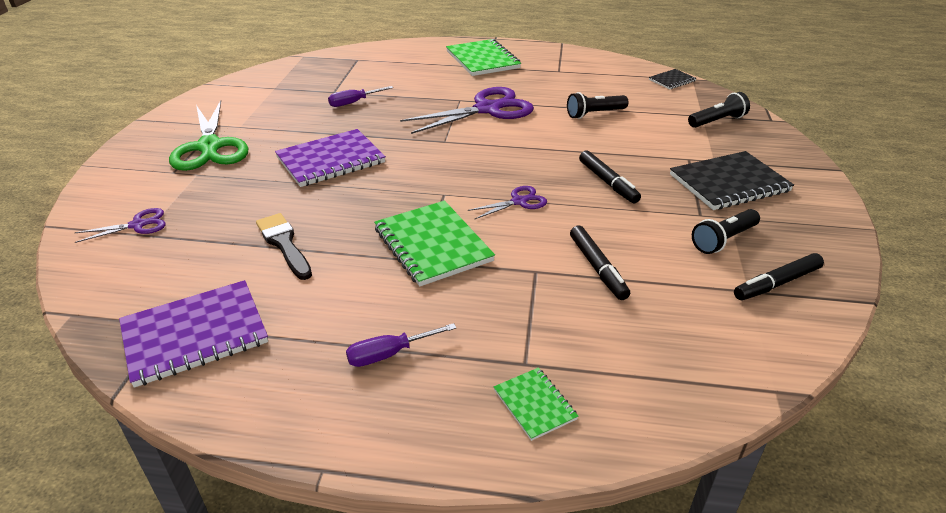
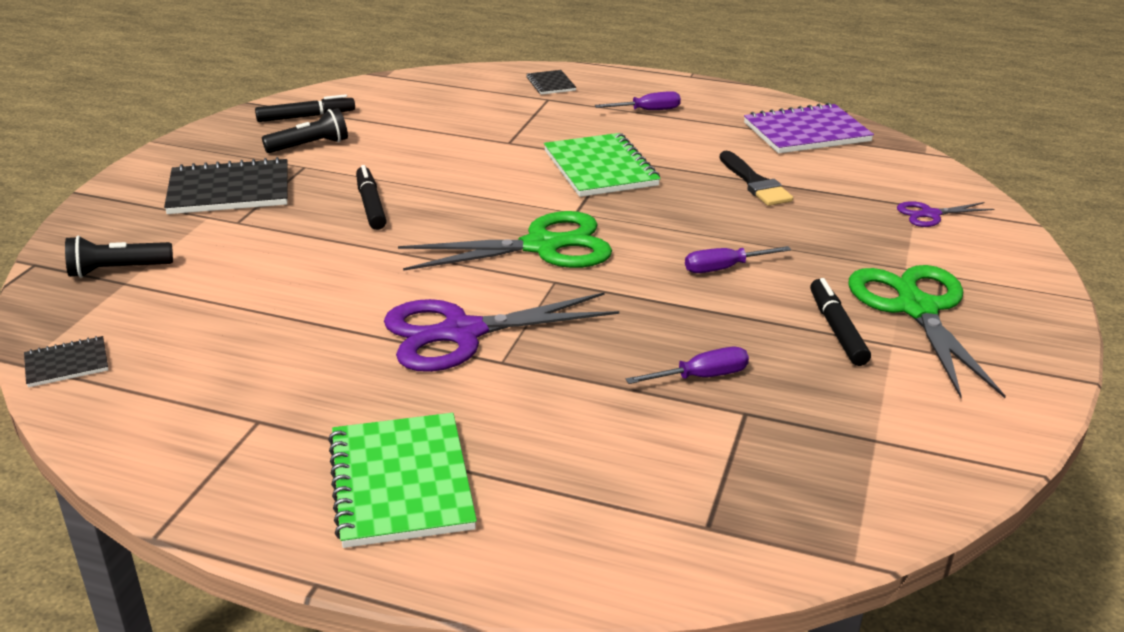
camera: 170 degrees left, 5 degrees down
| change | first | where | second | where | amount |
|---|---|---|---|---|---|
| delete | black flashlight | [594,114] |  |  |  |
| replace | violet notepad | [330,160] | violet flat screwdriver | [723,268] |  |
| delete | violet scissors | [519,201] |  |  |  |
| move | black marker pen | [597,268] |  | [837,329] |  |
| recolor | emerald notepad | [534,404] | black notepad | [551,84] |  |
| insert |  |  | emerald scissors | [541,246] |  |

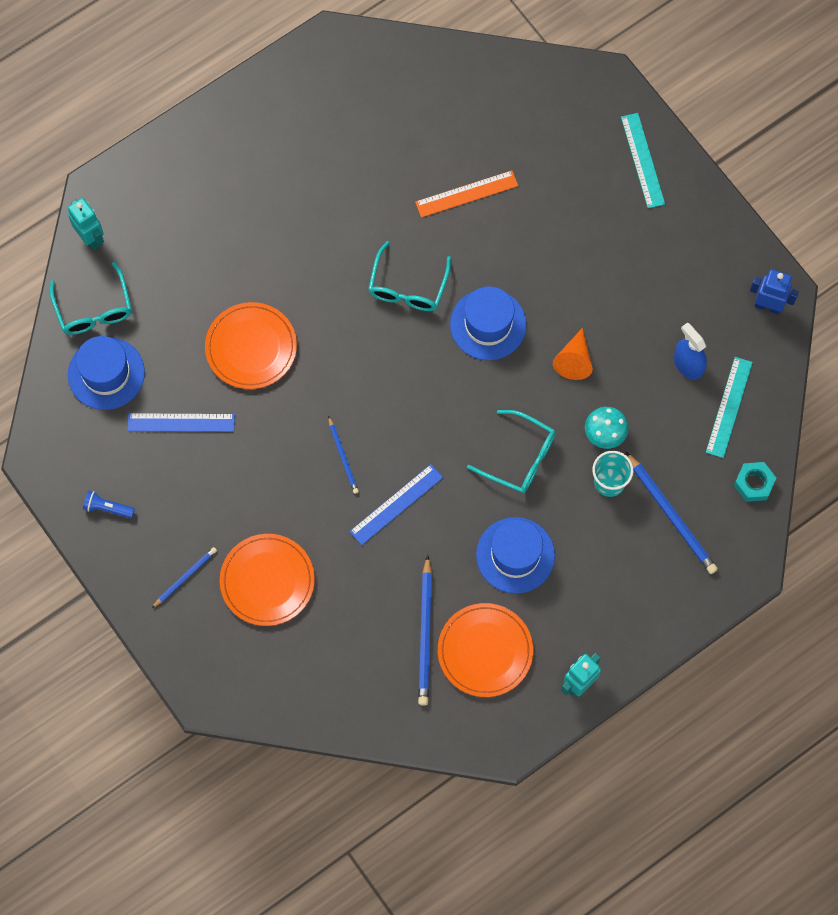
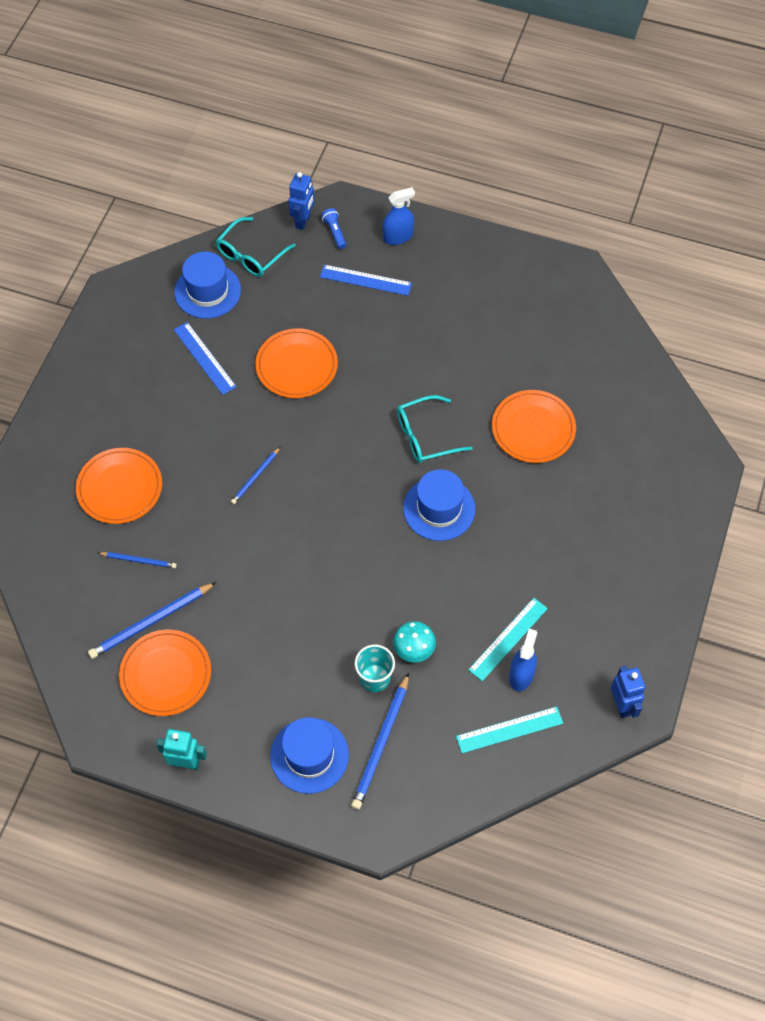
camera: 55 degrees right, 10 degrees down
| change | first | where | second | where | amount |
|---|---|---|---|---|---|
| move | teal measuring stick | [642,160] |  | [508,639] |  |
| replace | orange-coloured measuring stick | [466,194] | orange-coloured dinner plate | [533,428] |  |
| recolor | teal robot | [91,237] | blue robot | [303,221] |  |
| delete | orange-coloured cone shape | [574,360] |  |  |  |
| delete | teal glasses | [519,457] |  |  |  |
| delete | teal hexagon nut | [754,483] |  |  |  |
| move | blue measuring stick | [396,504] |  | [365,280] |  |
| move | blue flashlight | [107,508] |  | [334,232] |  |
| move | blue hat | [515,555] |  | [309,755] |  |
| move | blue pencil | [185,577] |  | [139,560] |  |
| insert |  |  | blue spray bottle | [398,236] |  |

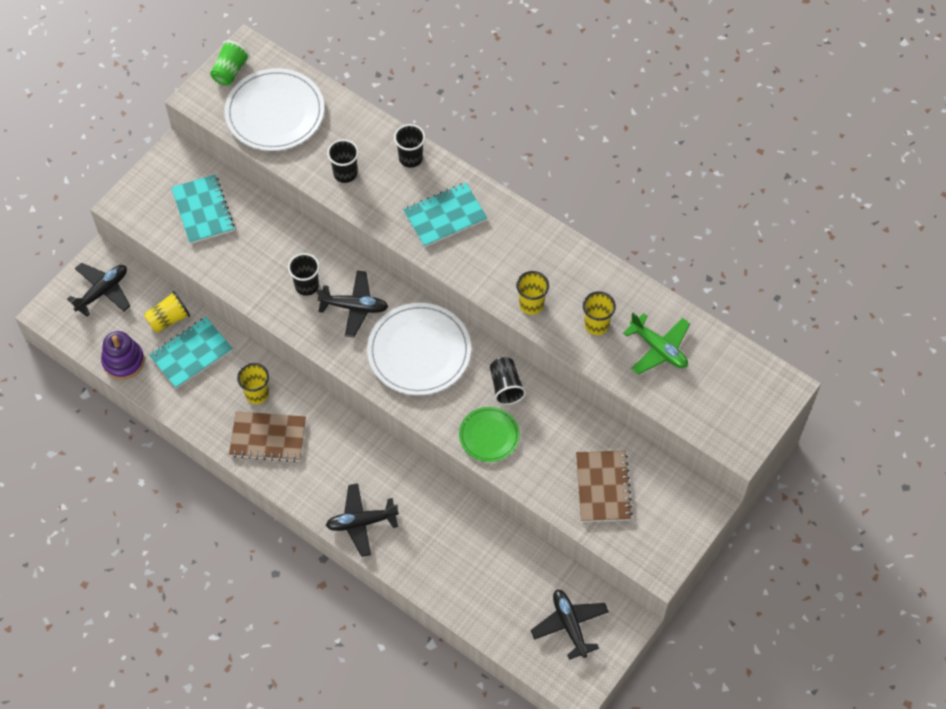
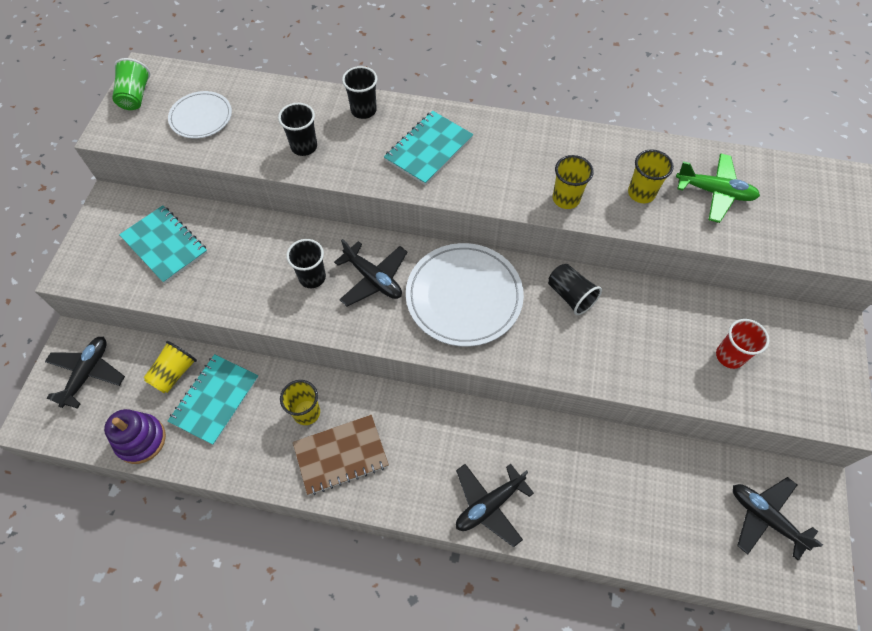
camera: 25 degrees left, 0 degrees up
| change | first | where | second | where | amount |
|---|---|---|---|---|---|
| resize | pure white dinner plate | [275,113] |  | [201,117] | x0.57 |
| rotate | black plane | [354,307] |  | [373,279] | 60 degrees clockwise |
| delete | emerald dinner plate | [489,436] |  |  |  |
| replace | dark brown notepad | [603,487] | red tumbler | [729,356] |  |

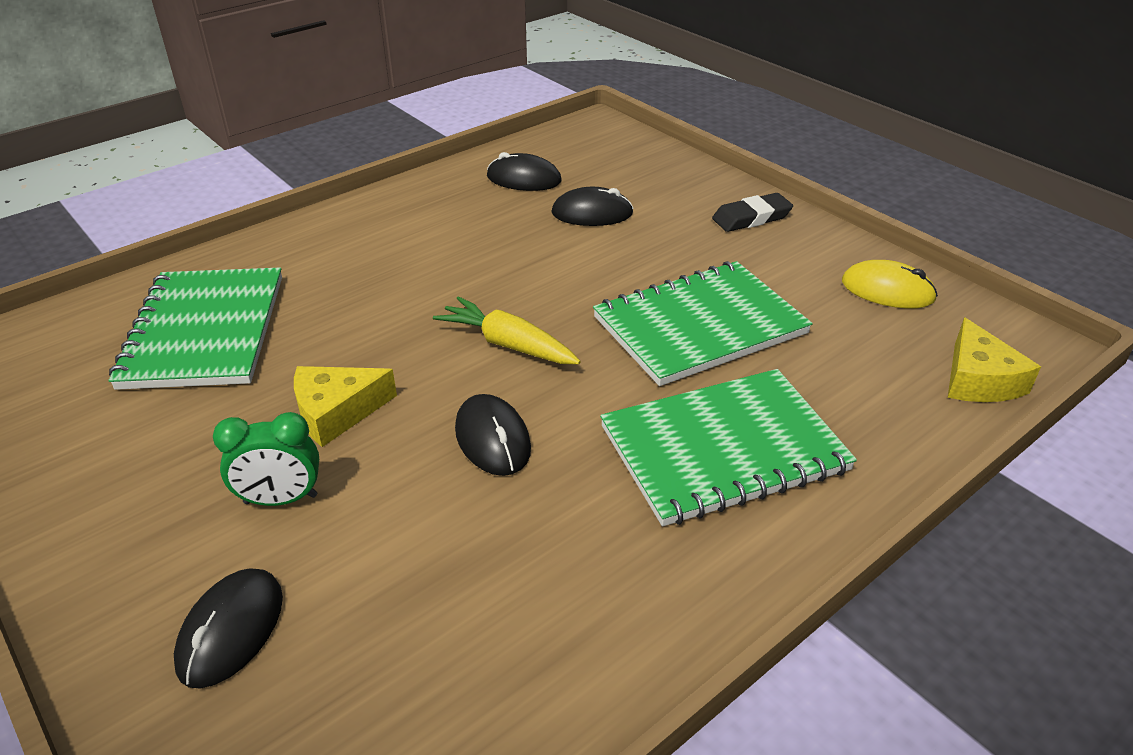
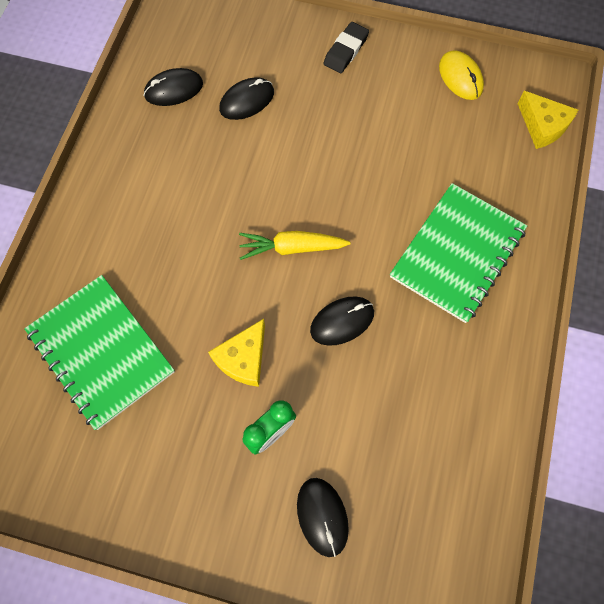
camera: 35 degrees left, 30 degrees up
| change | first | where | second | where | amount |
|---|---|---|---|---|---|
| rotate | bright yellow mouse | [887,290] |  | [460,77] | 75 degrees clockwise |
| delete | emerald notepad | [699,326] |  |  |  |
| rotate | black mouse | [493,439] |  | [342,321] | 60 degrees counterclockwise |

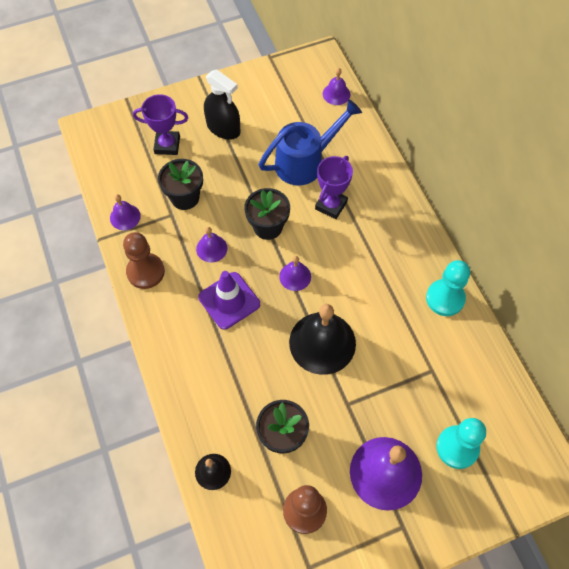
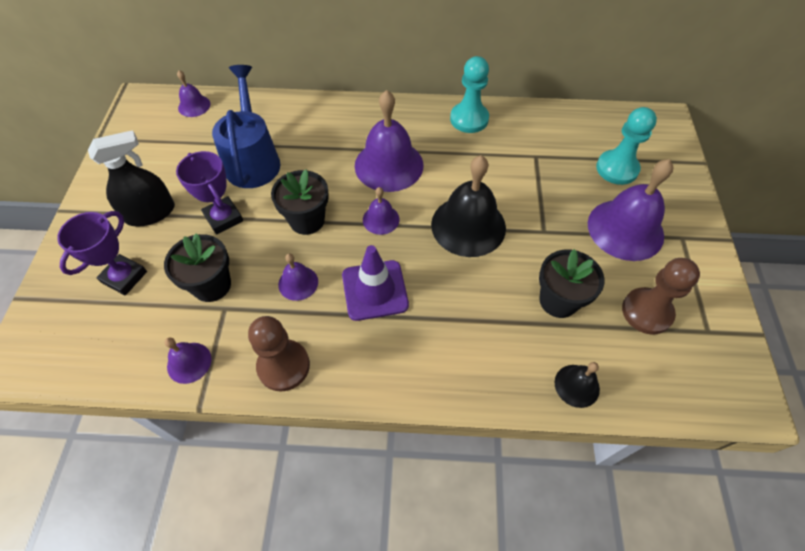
camera: 65 degrees left, 5 degrees down
| change | first | where | second | where | amount |
|---|---|---|---|---|---|
| move | violet award cup | [331,205] |  | [224,218] |  |
| insert |  |  | violet hand bell | [389,165] |  |

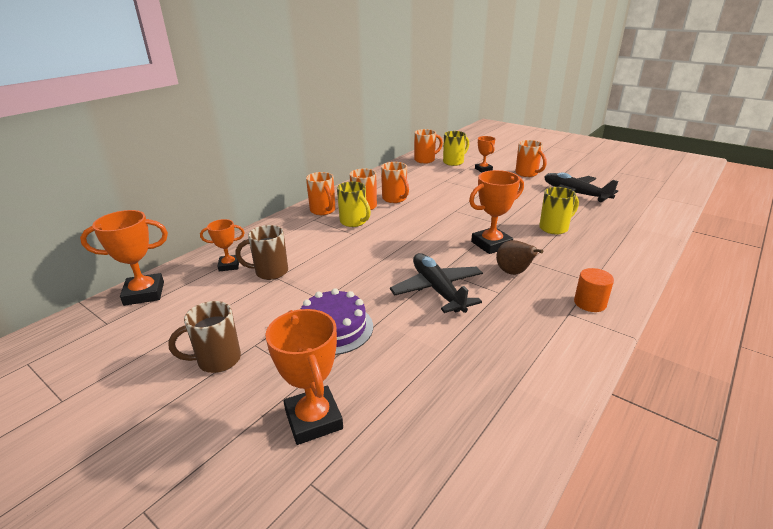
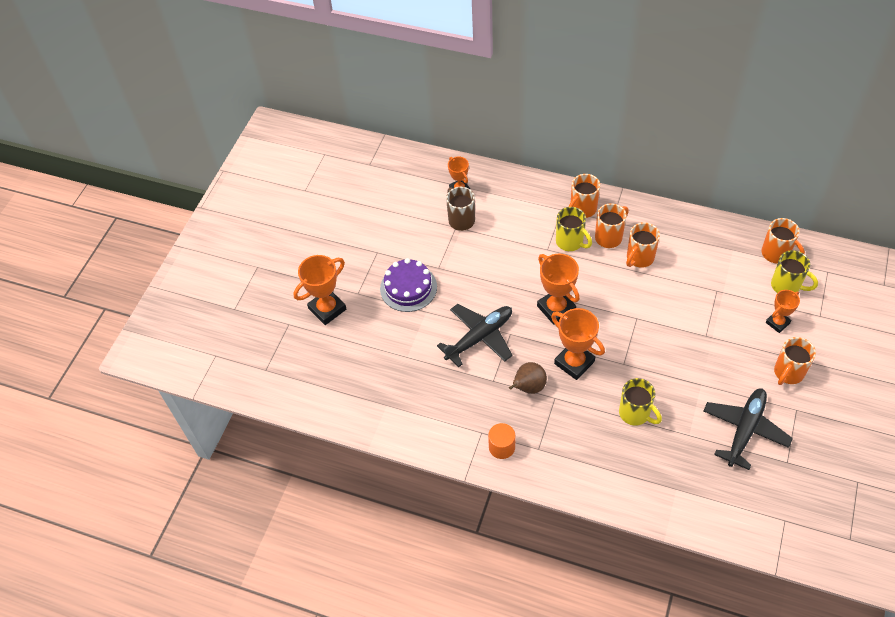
camera: 75 degrees right, 25 degrees up
| change | first | where | second | where | amount |
|---|---|---|---|---|---|
| rotate | bright yellow coffee mug | [354,222] |  | [570,242] | 75 degrees counterclockwise |
| move | orange-coloured award cup | [144,293] |  | [556,308] |  |
| delete | dark brown coffee mug | [217,360] |  |  |  |

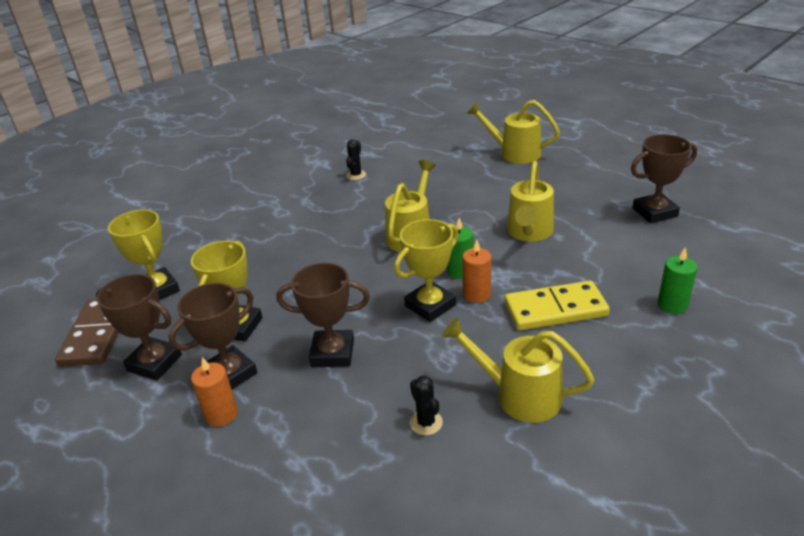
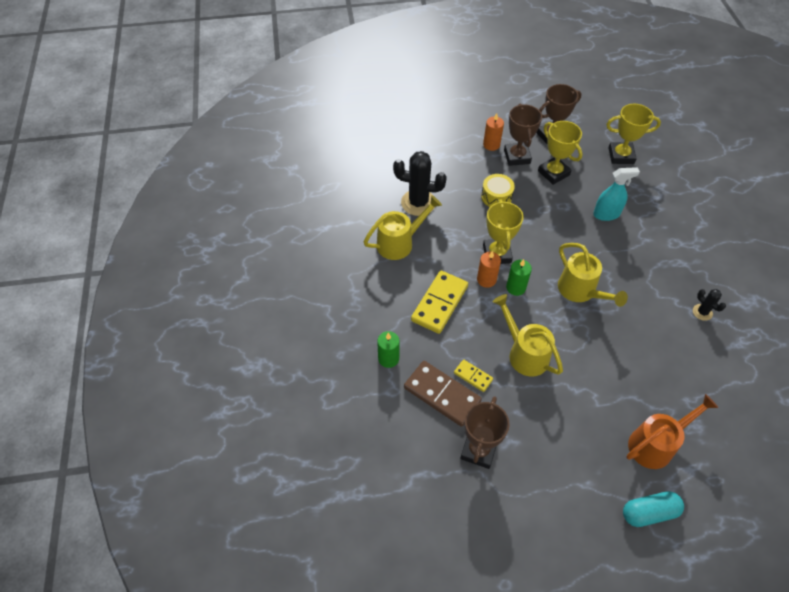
camera: 125 degrees right, 20 degrees up
| change | first | where | second | where | amount |
|---|---|---|---|---|---|
| recolor | bright yellow watering can | [514,153] | orange-coloured watering can | [656,444] |  |
| replace | dark brown award cup | [332,353] | bright yellow drum | [496,196] |  |
| move | dark brown domino piece | [97,334] |  | [442,395] |  |
| resize | black prickly plant | [426,422] |  | [418,203] | x2.00 |
| insert |  |  | teal spray bottle | [606,214] |  |
| insert |  |  | bright yellow domino piece | [473,376] |  |
| insert |  |  | teal pill | [649,512] |  |

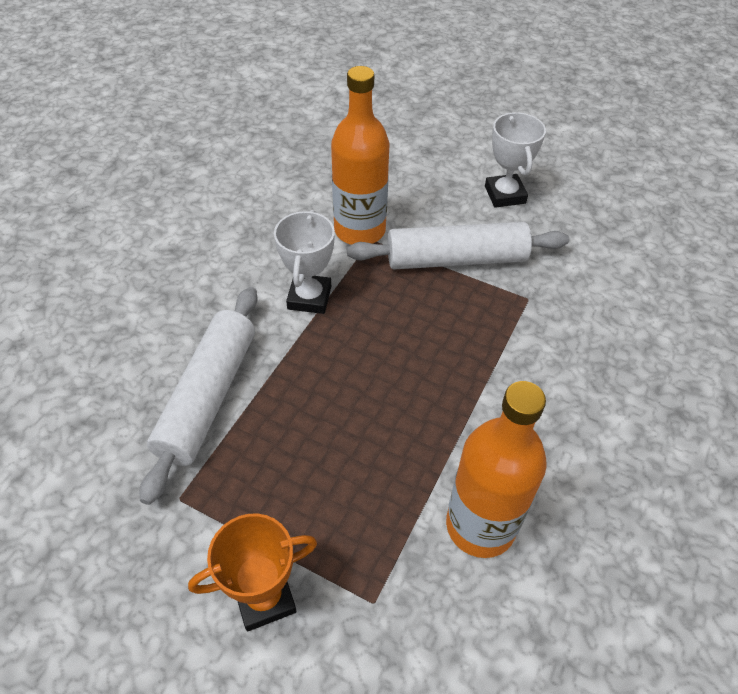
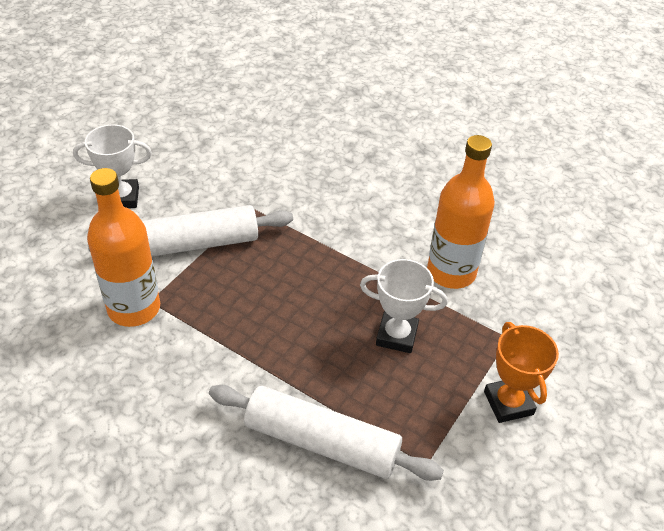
camera: 85 degrees left, 5 degrees down
| change | first | where | second | where | amount |
|---|---|---|---|---|---|
| move | pure white award cup | [309,297] |  | [396,335] |  |
| rotate | pure white rolling pin | [456,259] |  | [194,244] | 75 degrees clockwise |

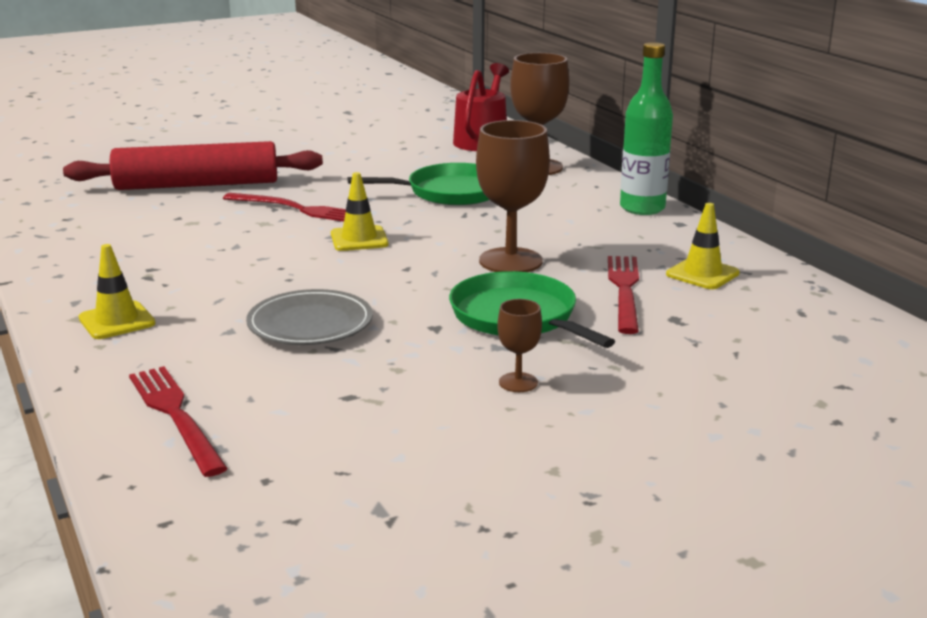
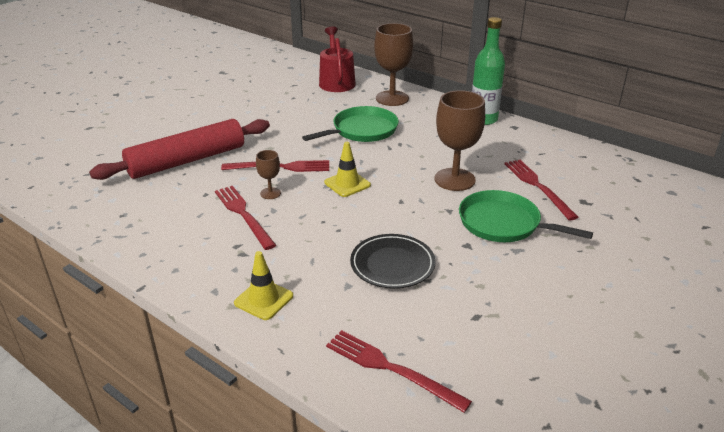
camera: 25 degrees left, 10 degrees up
| change | first | where | second | where | amount |
|---|---|---|---|---|---|
| delete | bright yellow safety cone | [702,274] |  |  |  |
| recolor | ash-grey dinner plate | [310,324] | black dinner plate | [392,265] |  |
| move | dark brown chalice | [518,382] |  | [270,193] |  |
| insert |  |  | red dinner fork | [243,214] |  |

